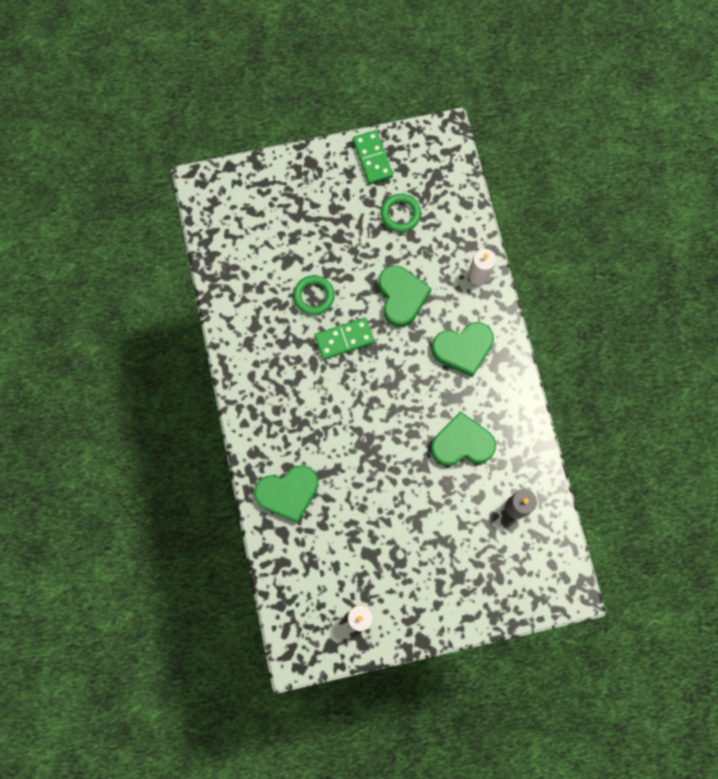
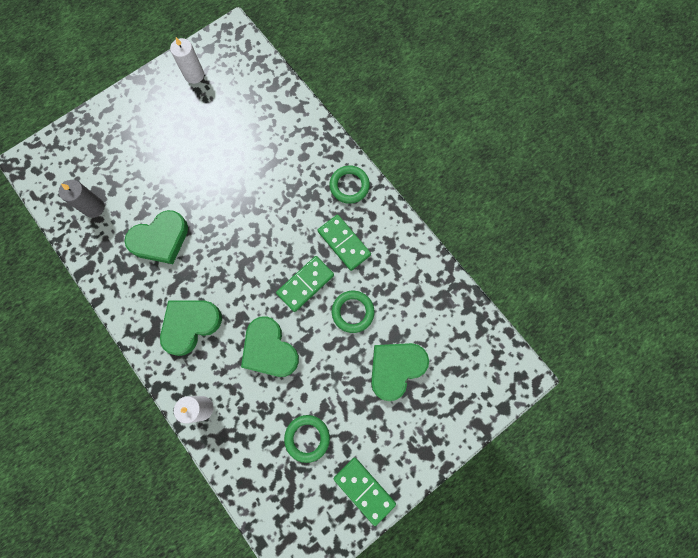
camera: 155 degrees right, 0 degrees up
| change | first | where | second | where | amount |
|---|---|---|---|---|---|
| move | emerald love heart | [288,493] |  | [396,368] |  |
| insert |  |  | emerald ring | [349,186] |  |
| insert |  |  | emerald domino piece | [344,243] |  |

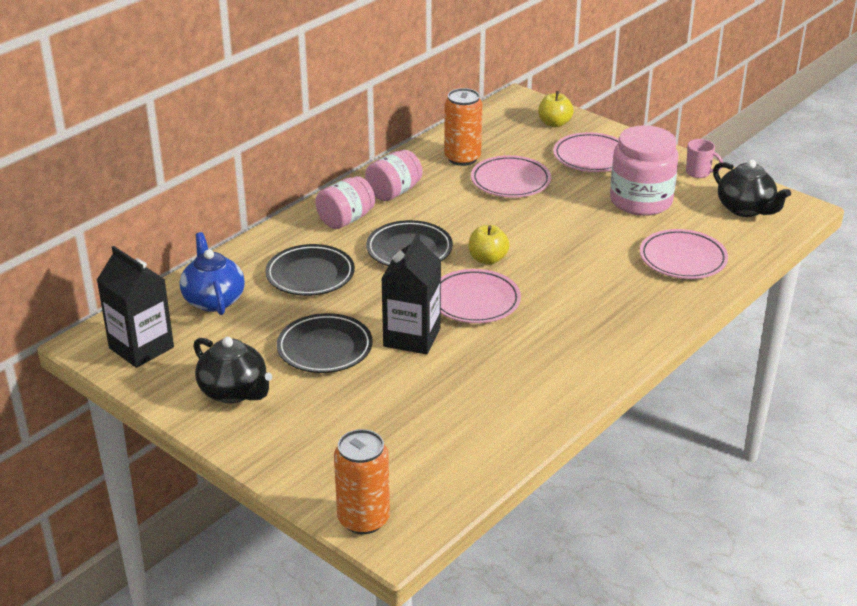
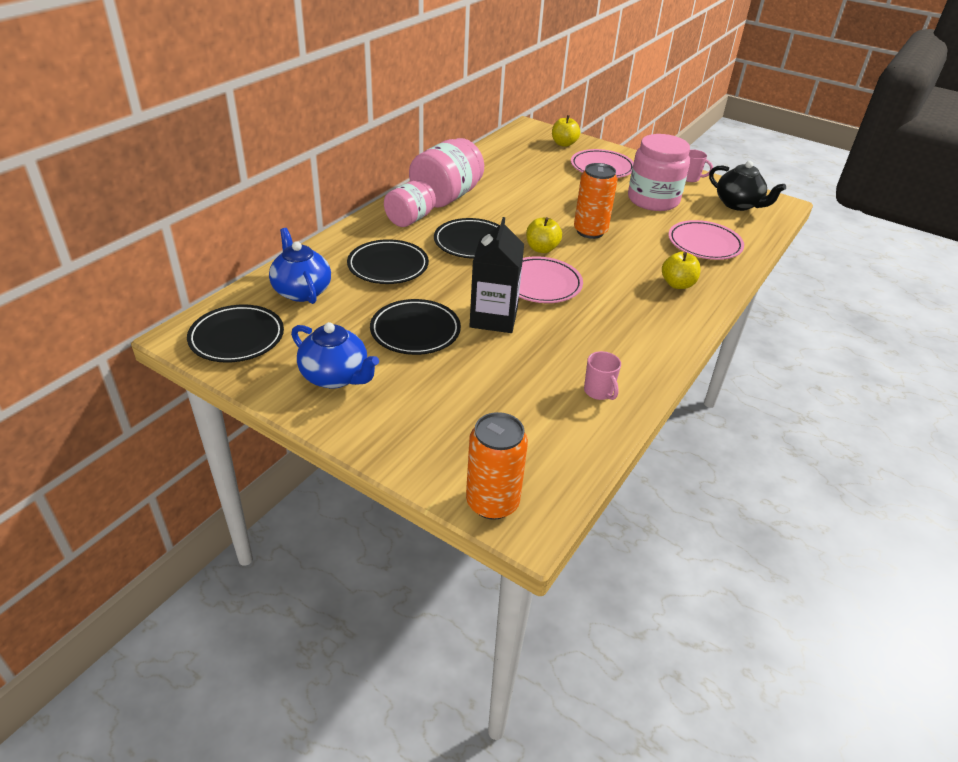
camera: 10 degrees left, 5 degrees up
| change | first | where | second | where | amount |
|---|---|---|---|---|---|
| move | orange-coloured can | [462,158] |  | [590,231] |  |
| resize | pink preserve jar | [394,192] |  | [446,196] | x1.54 |
| delete | pink dinner plate | [510,181] |  |  |  |
| replace | black juice carton | [141,347] | black dinner plate | [237,338] |  |
| recolor | black teapot | [234,392] | blue teapot | [336,377] |  |
| insert |  |  | bright yellow toy apple | [677,284] |  |
| insert |  |  | pink coffee mug | [599,392] |  |

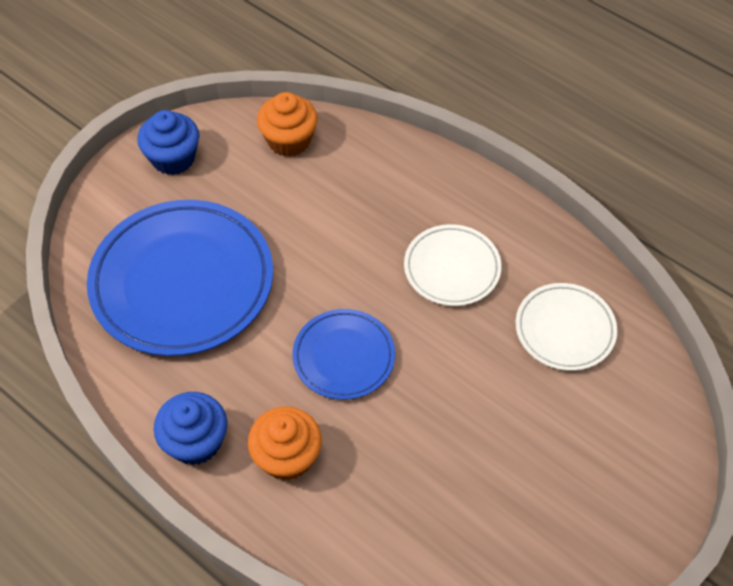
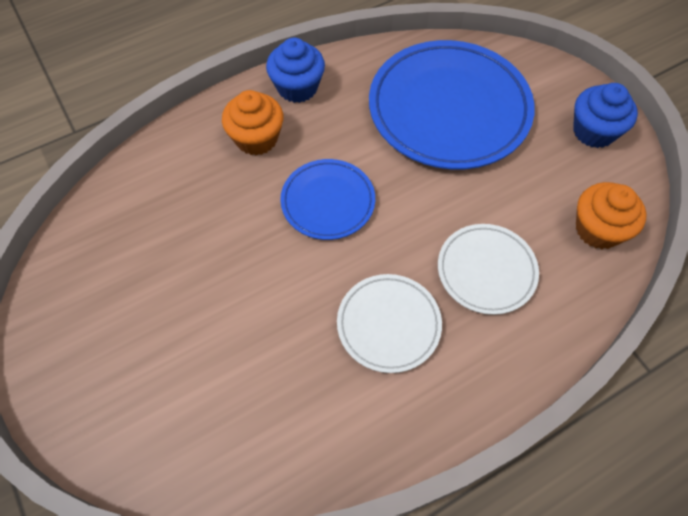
camera: 110 degrees right, 5 degrees up
| change | first | where | second | where | amount |
|---|---|---|---|---|---|
| move | pure white dinner plate | [565,329] |  | [486,271] |  |

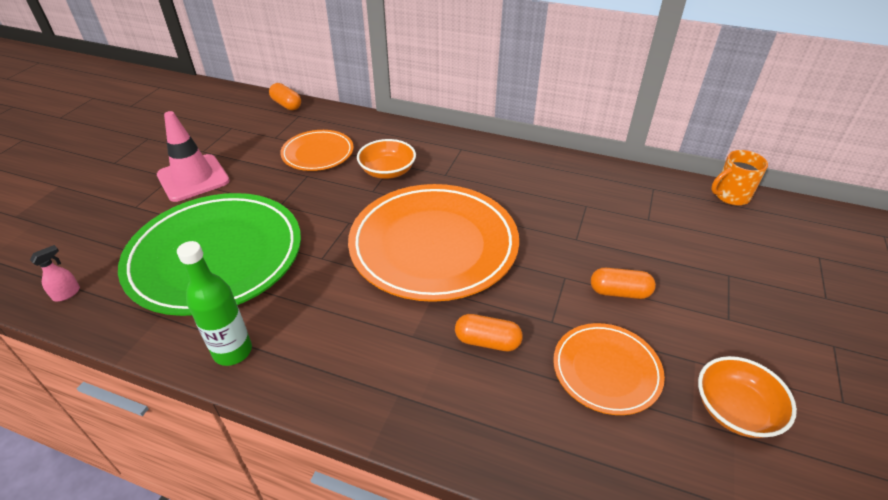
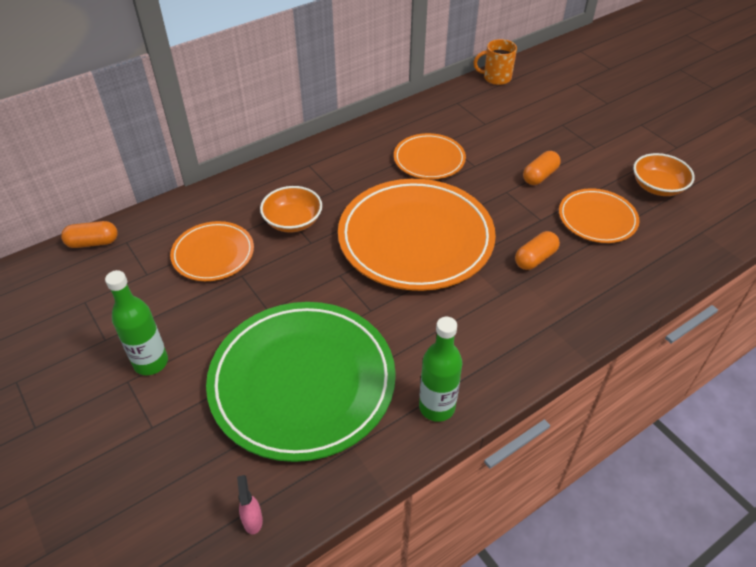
camera: 55 degrees left, 5 degrees up
| change | first | where | second | where | amount |
|---|---|---|---|---|---|
| replace | pink safety cone | [193,178] | emerald flask | [151,362] |  |
| rotate | orange-coloured coffee mug | [730,196] |  | [496,78] | 75 degrees clockwise |
| insert |  |  | orange-coloured dinner plate | [429,159] |  |

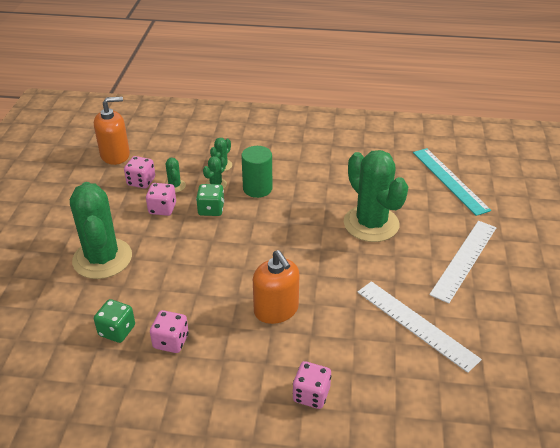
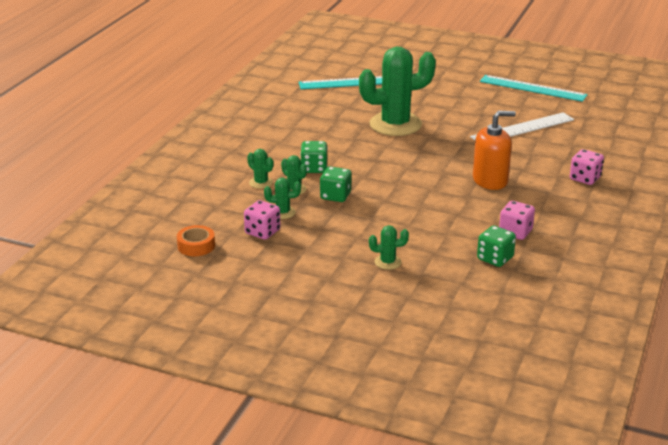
camera: 75 degrees left, 10 degrees down
| change | first | where | second | where | amount |
|---|---|---|---|---|---|
| replace | orange-coloured soap dispenser | [115,155] | orange-coloured roll of tape | [196,246] |  |
| replace | emerald cylinder | [257,188] | emerald die | [314,168] |  |
| resize | emerald prickly plant | [102,258] |  | [388,262] | x0.42 |
| delete | pink die | [162,209] |  |  |  |
| delete | pure white measuring stick | [464,260] |  |  |  |
| insert |  |  | teal measuring stick | [532,88] |  |

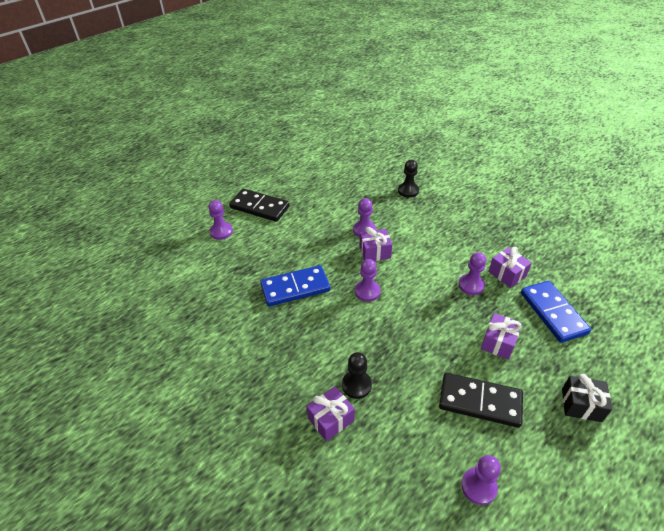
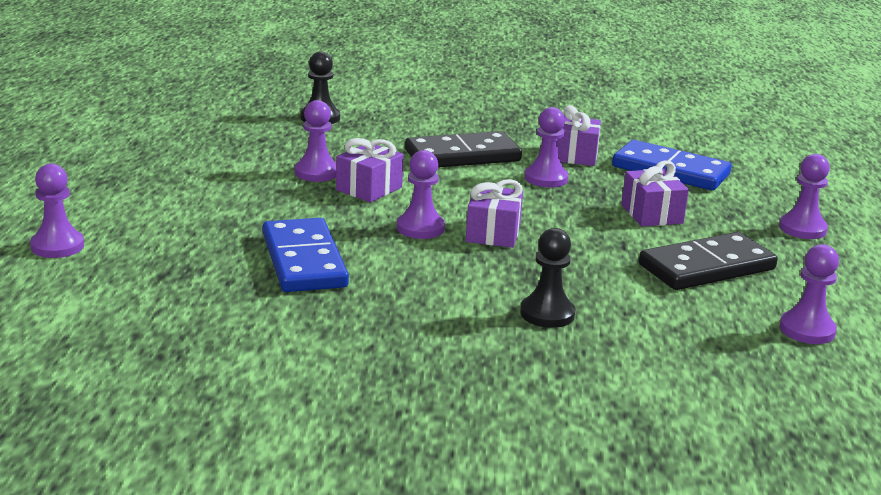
camera: 45 degrees left, 20 degrees down
| change | first | where | second | where | amount |
|---|---|---|---|---|---|
| move | black domino piece | [260,207] |  | [462,156] |  |
| rotate | blue domino piece | [295,288] |  | [303,261] | 45 degrees counterclockwise |
| replace | black present | [581,405] | violet chess pawn | [802,229] |  |
| move | violet present | [331,419] |  | [493,233] |  |

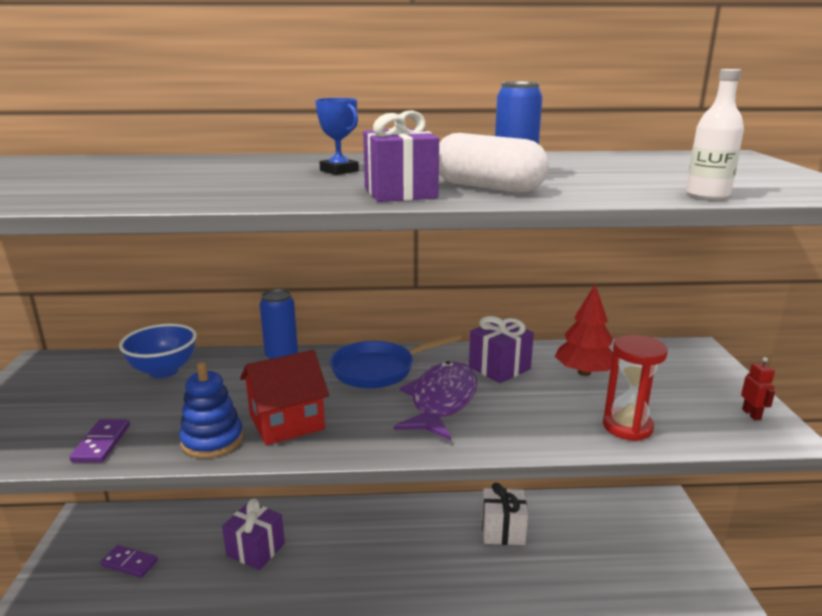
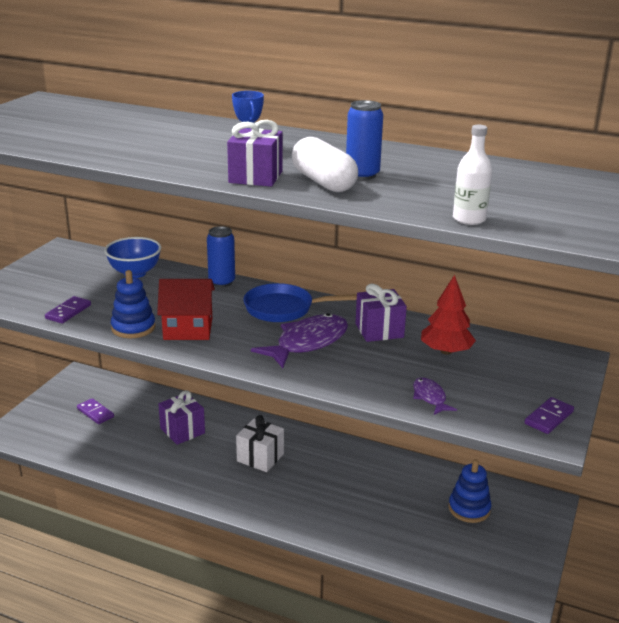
camera: 25 degrees right, 5 degrees up
| change | first | where | second | where | amount |
|---|---|---|---|---|---|
| replace | red sand timer | [627,427] | violet fish | [430,397] |  |
| replace | red robot | [751,414] | violet domino piece | [548,418] |  |
| move | pure white present | [502,530] |  | [260,457] |  |
| insert |  |  | blue stacking rings | [469,509] |  |

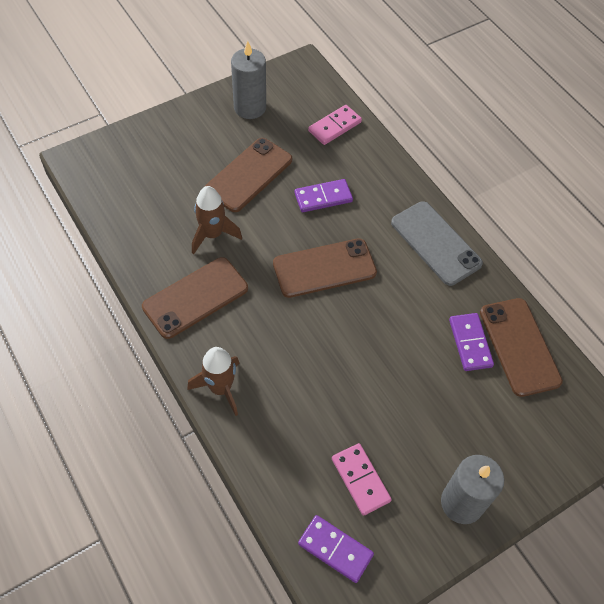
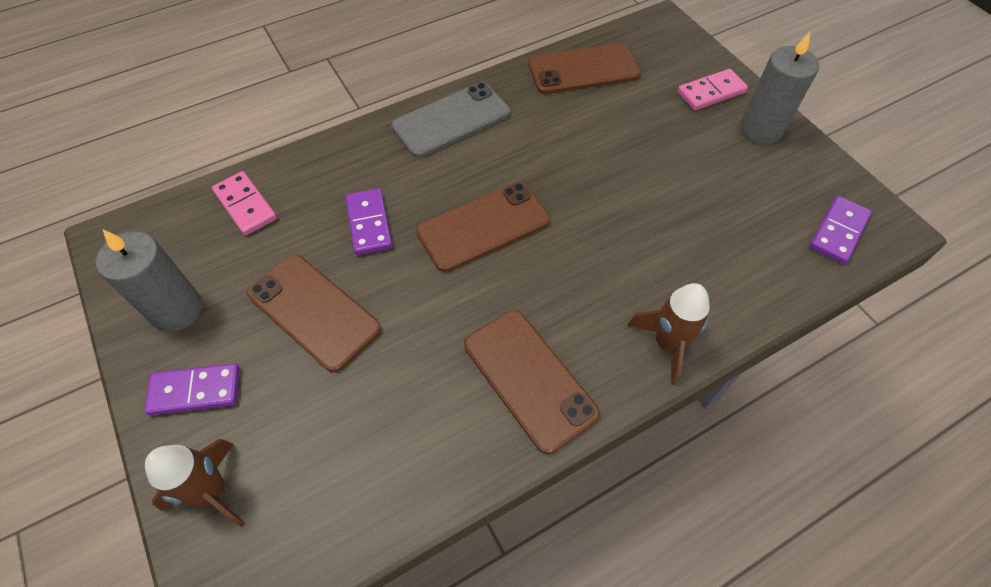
camera: 85 degrees left, 0 degrees up
| change | first | where | second | where | amount |
|---|---|---|---|---|---|
| move | dark brown toy rocket | [212,234] |  | [212,491] |  |
| rotate | dark brown mobile phone | [324,268] |  | [483,226] | 75 degrees clockwise |
| move | violet domino piece | [470,343] |  | [195,391] |  |
| move | pink domino piece | [360,480] |  | [711,92] |  |

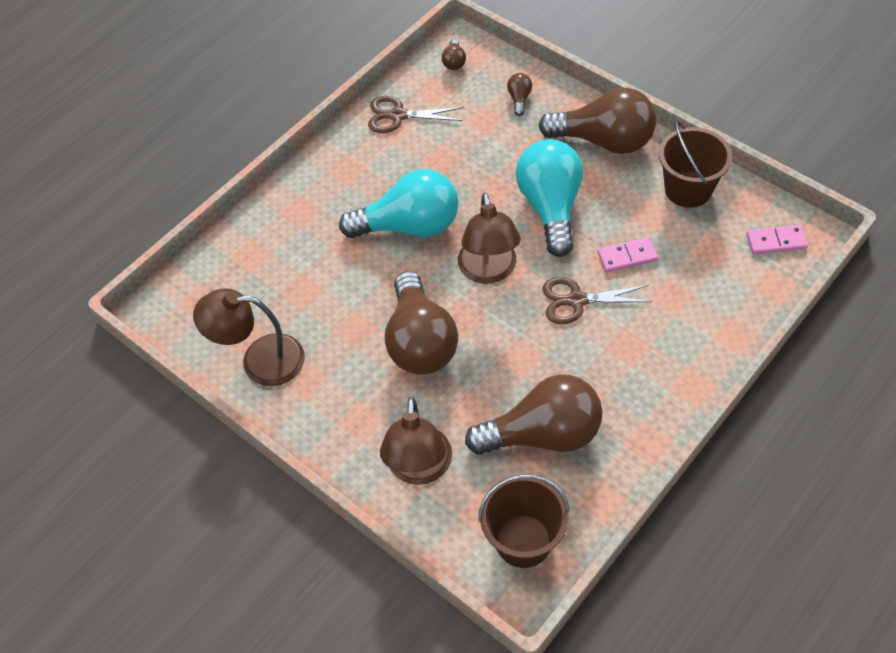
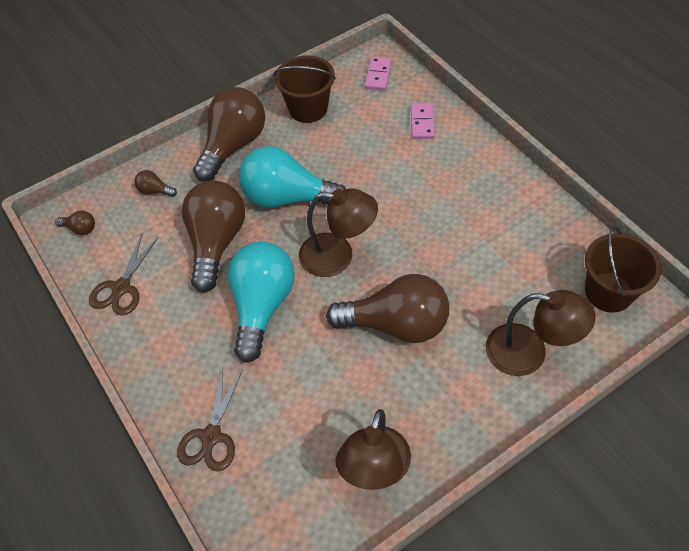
camera: 75 degrees left, 0 degrees up
| change | first | where | second | where | amount |
|---|---|---|---|---|---|
| move | pink domino piece | [627,257] |  | [422,123] |  |
| move | dark brown scissors | [577,300] |  | [211,436] |  |
| move | dark brown bulb | [543,434] |  | [216,243] |  |

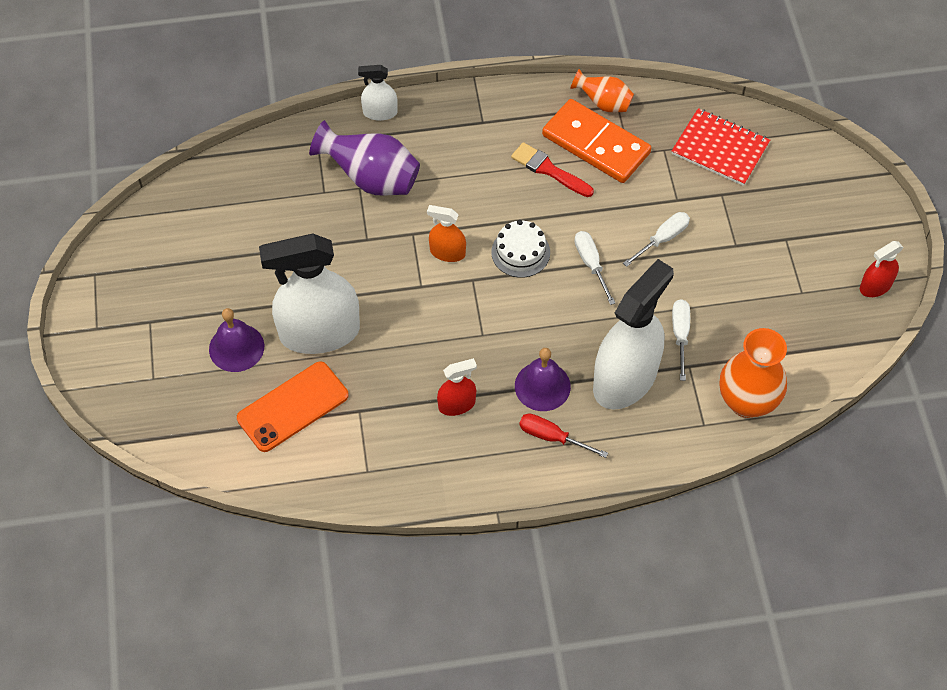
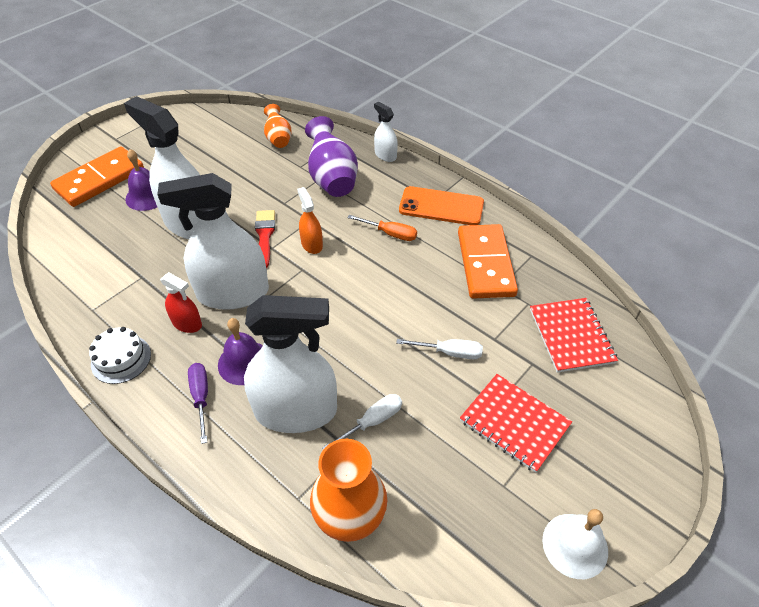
camera: 50 degrees right, 10 degrees down
| change | first | where | second | where | amount |
|---|---|---|---|---|---|
| move | orange-coloured vase | [603,103] |  | [278,139] |  |
| move | red paint brush | [549,170] |  | [264,236] |  |
| move | pure white cake | [520,252] |  | [121,359] |  |
| delete | pure white flat screwdriver | [591,264] |  |  |  |
| replace | red spray bottle | [875,286] | pure white hand bell | [575,545] |  |
| move | orange-coloured mobile phone | [292,407] |  | [441,206] |  |
| recolor | red flat screwdriver | [552,437] | violet flat screwdriver | [201,397] |  |
| insert |  |  | orange-coloured domino piece | [100,179] |  |
| insert |  |  | pure white spray bottle | [233,293] |  |
| insert |  |  | orange-coloured flat screwdriver | [390,234] |  |
| insert |  |  | red notepad | [514,423] |  |

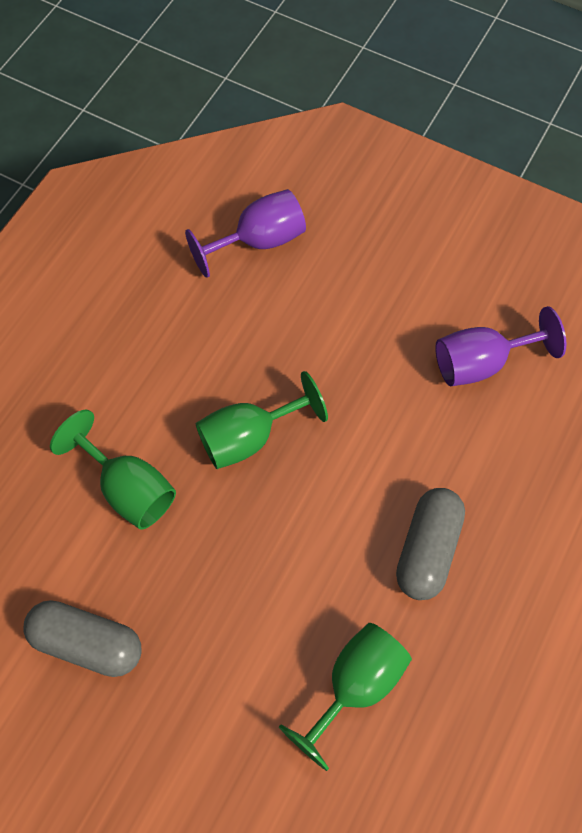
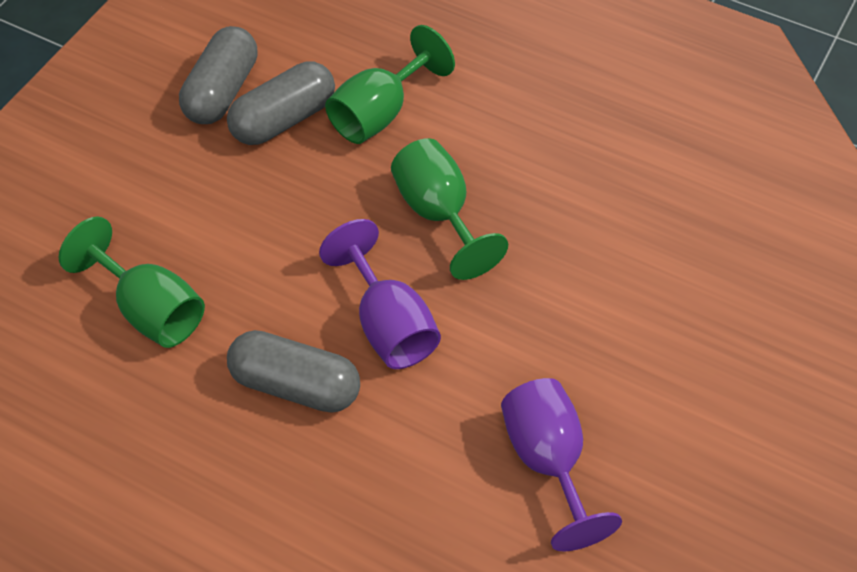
camera: 90 degrees right, 10 degrees down
| change | first | where | second | where | amount |
|---|---|---|---|---|---|
| move | violet chalice | [259,241] |  | [388,324] |  |
| insert |  |  | ash-grey pill | [283,119] |  |

